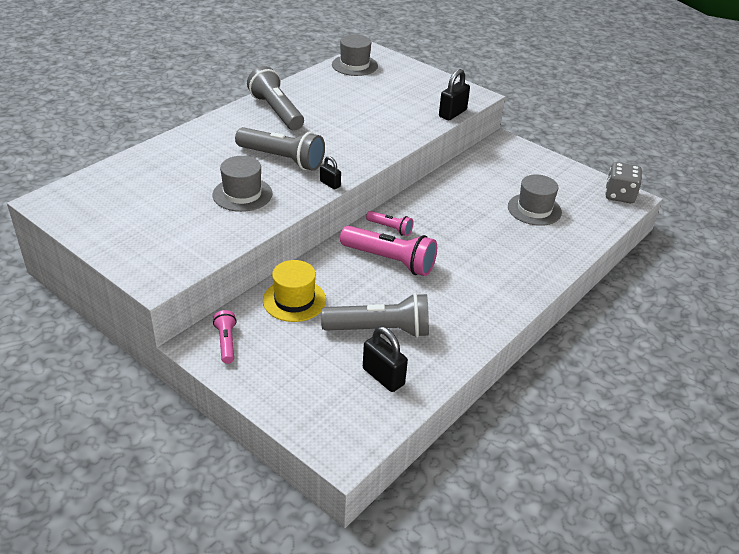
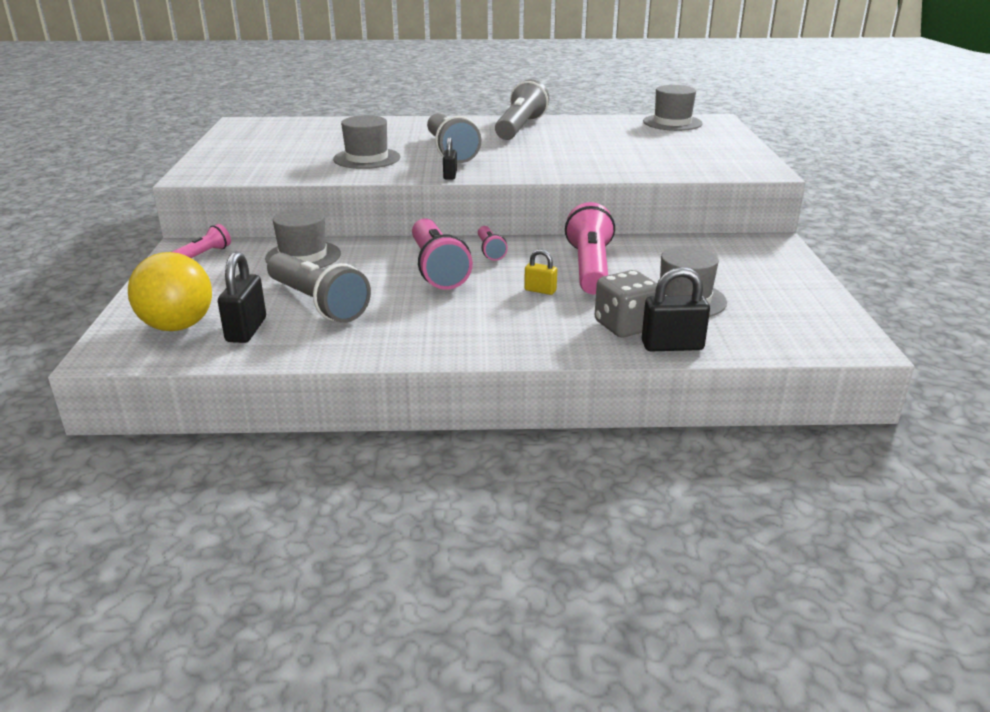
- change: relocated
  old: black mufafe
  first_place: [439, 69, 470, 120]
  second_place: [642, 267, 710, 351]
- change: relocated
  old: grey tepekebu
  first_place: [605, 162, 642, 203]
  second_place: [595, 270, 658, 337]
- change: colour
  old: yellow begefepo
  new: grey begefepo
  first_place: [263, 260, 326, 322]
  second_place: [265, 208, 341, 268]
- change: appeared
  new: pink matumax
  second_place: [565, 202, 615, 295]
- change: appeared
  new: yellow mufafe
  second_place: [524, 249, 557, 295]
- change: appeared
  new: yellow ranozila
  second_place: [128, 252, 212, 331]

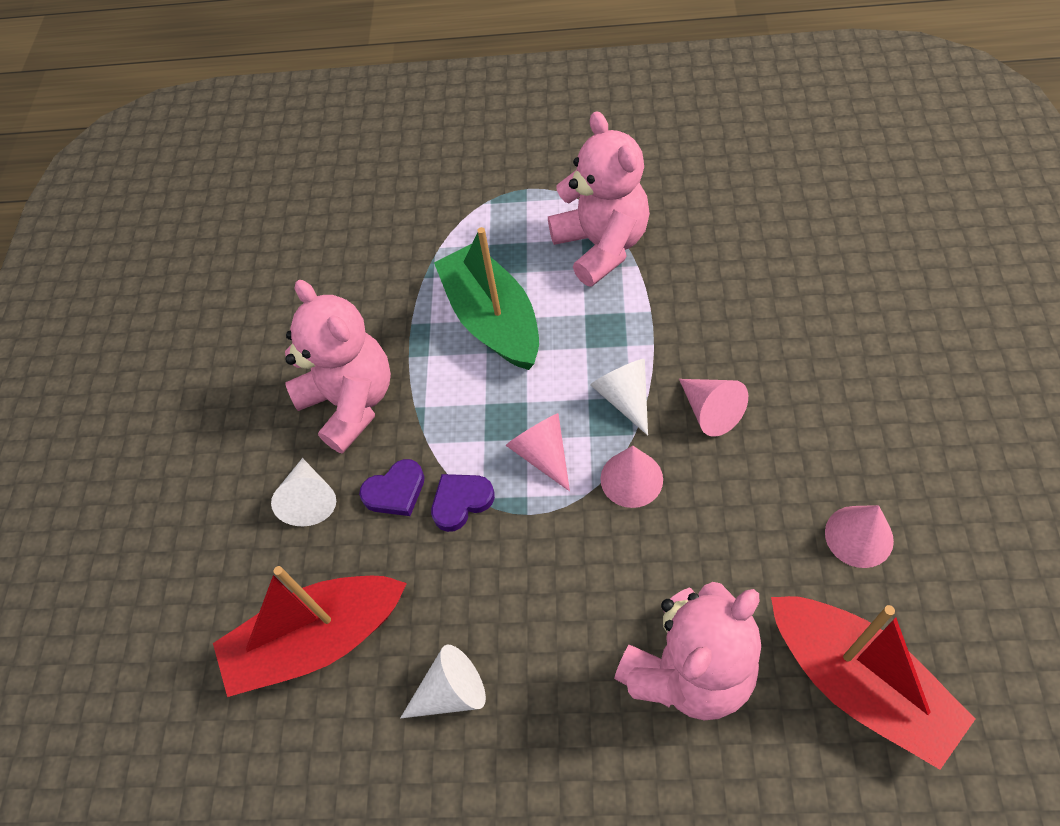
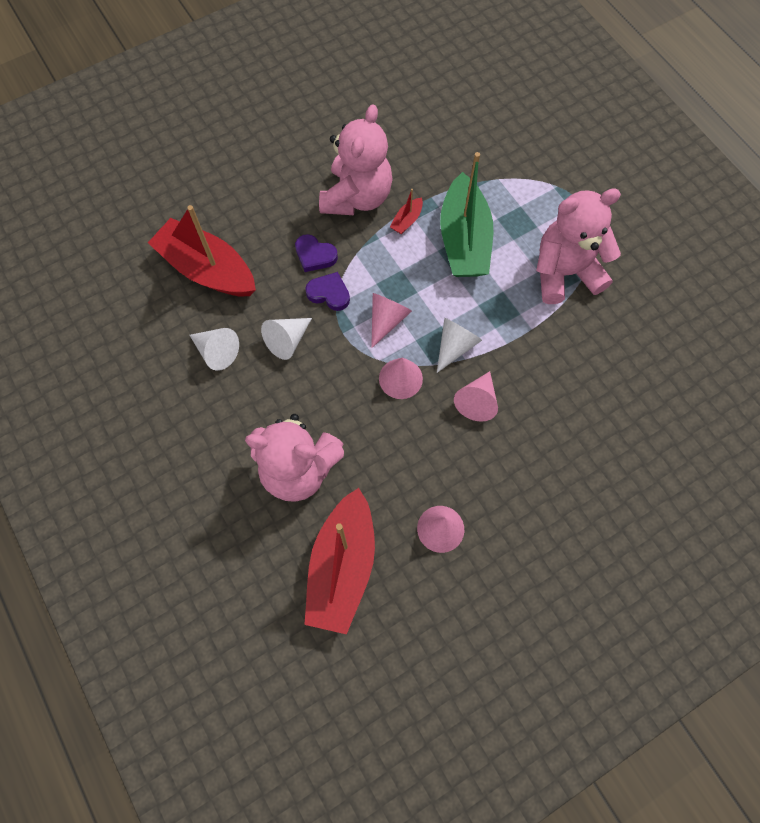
- change: spun
  old: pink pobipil
  first_place: [548, 111, 650, 287]
  second_place: [536, 188, 621, 304]
  degrees: -135
- change: spun
  old: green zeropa
  first_place: [434, 227, 539, 370]
  second_place: [440, 152, 493, 277]
  degrees: 150
- change: relocated
  old: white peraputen
  first_place: [271, 458, 336, 526]
  second_place: [261, 318, 312, 360]
- change: appeared
  new: red zeropa
  second_place: [390, 189, 423, 234]

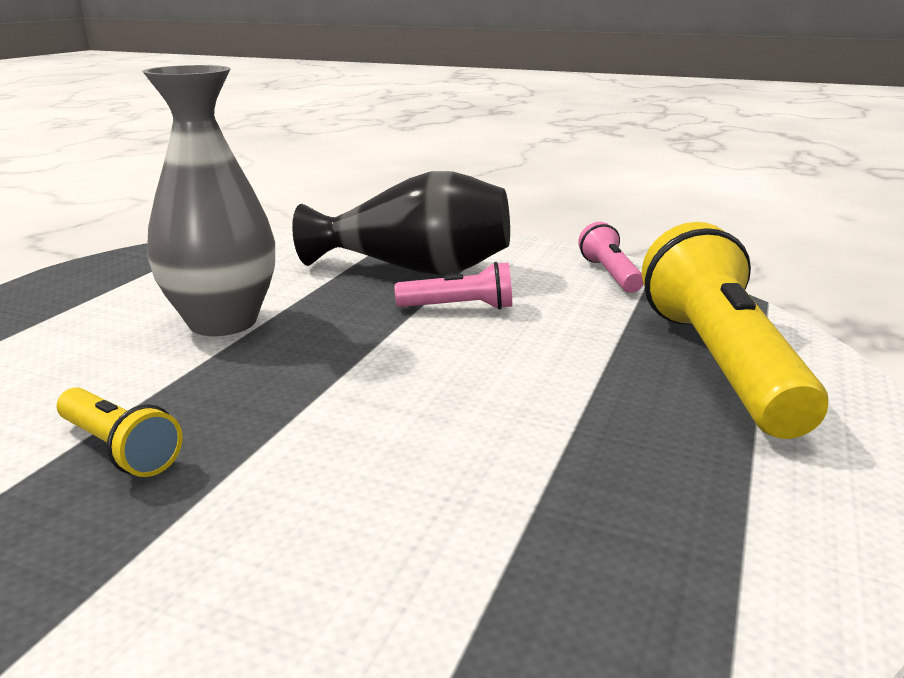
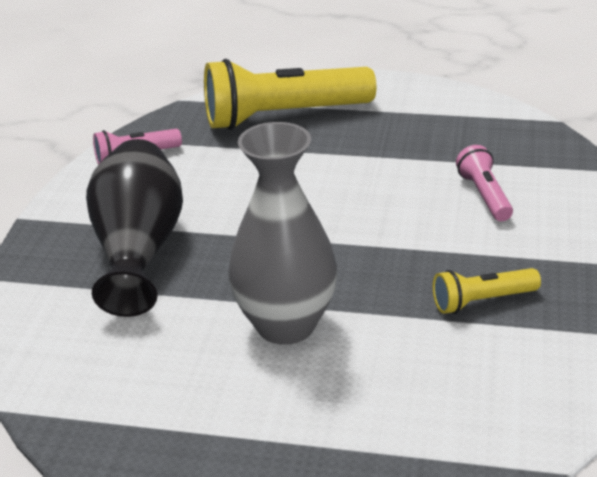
- change: relocated
  old: pink matumax
  first_place: [395, 262, 512, 309]
  second_place: [456, 145, 513, 221]
- change: spun
  old: yellow matumax
  first_place: [57, 387, 183, 477]
  second_place: [433, 268, 541, 314]
  degrees: -135

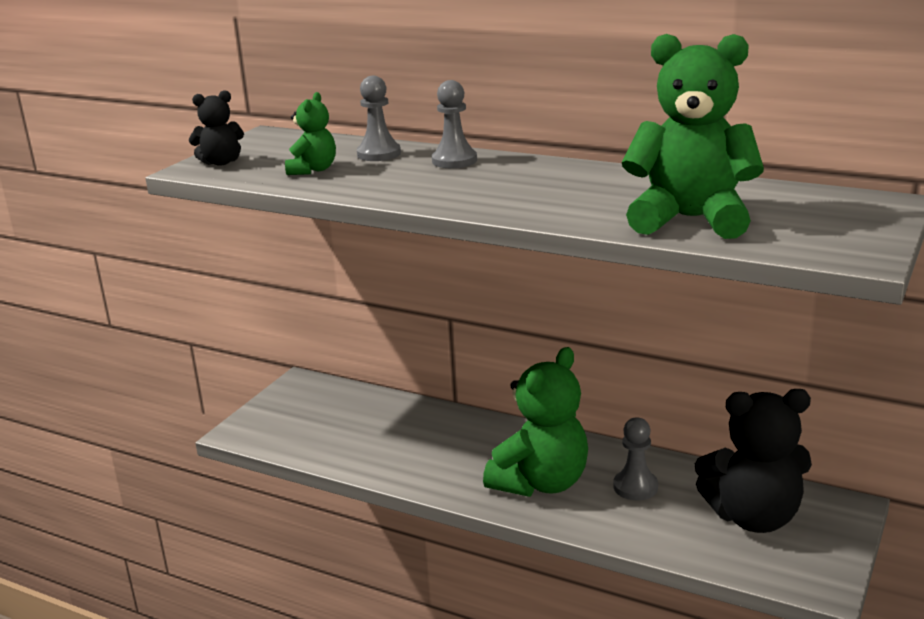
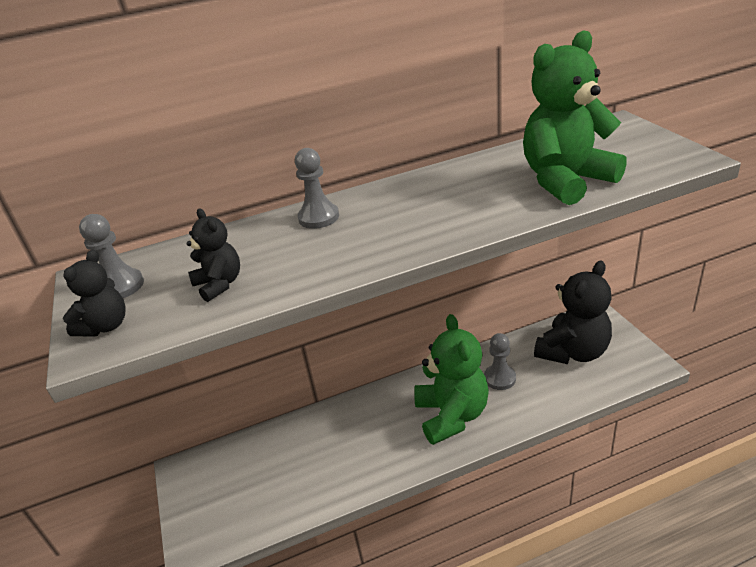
- change: relocated
  old: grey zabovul
  first_place: [357, 76, 401, 161]
  second_place: [79, 214, 144, 298]
- change: colour
  old: green pobipil
  new: black pobipil
  first_place: [285, 92, 336, 175]
  second_place: [187, 208, 240, 302]

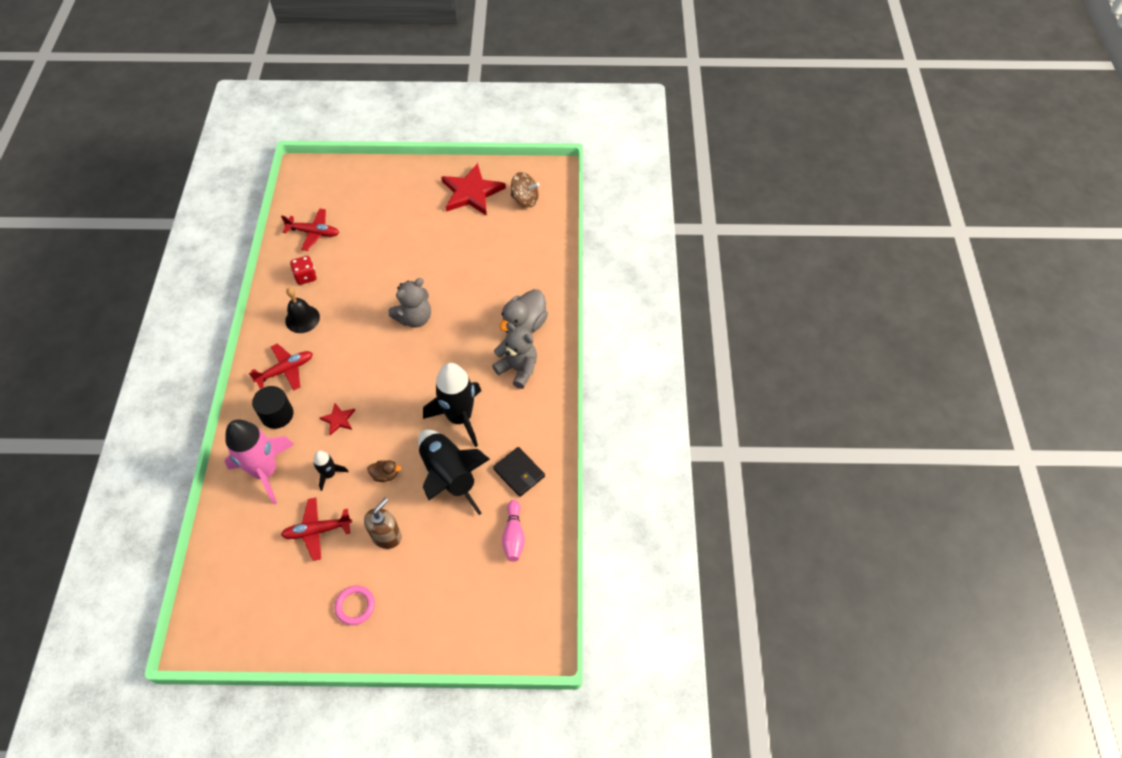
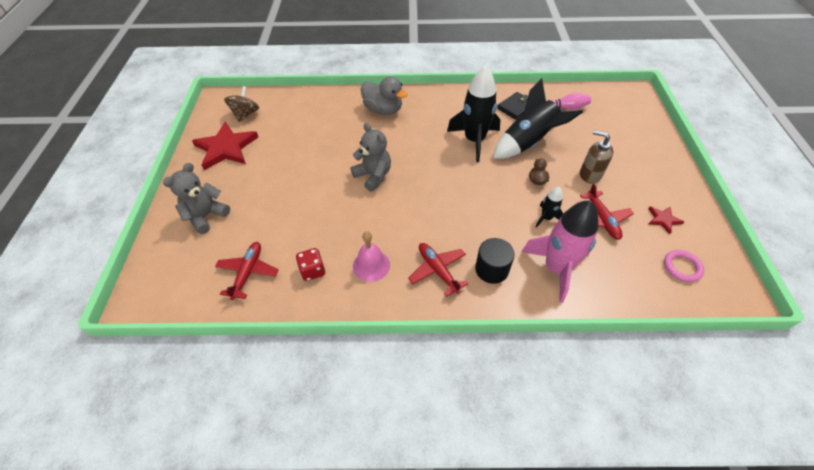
- change: colour
  old: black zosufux
  new: pink zosufux
  first_place: [285, 287, 320, 333]
  second_place: [353, 231, 390, 282]
- change: relocated
  old: grey pobipil
  first_place: [492, 323, 537, 389]
  second_place: [163, 163, 230, 234]
- change: relocated
  old: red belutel
  first_place: [320, 403, 355, 435]
  second_place: [648, 206, 684, 234]
- change: relocated
  old: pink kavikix
  first_place: [335, 585, 375, 625]
  second_place: [664, 250, 704, 282]

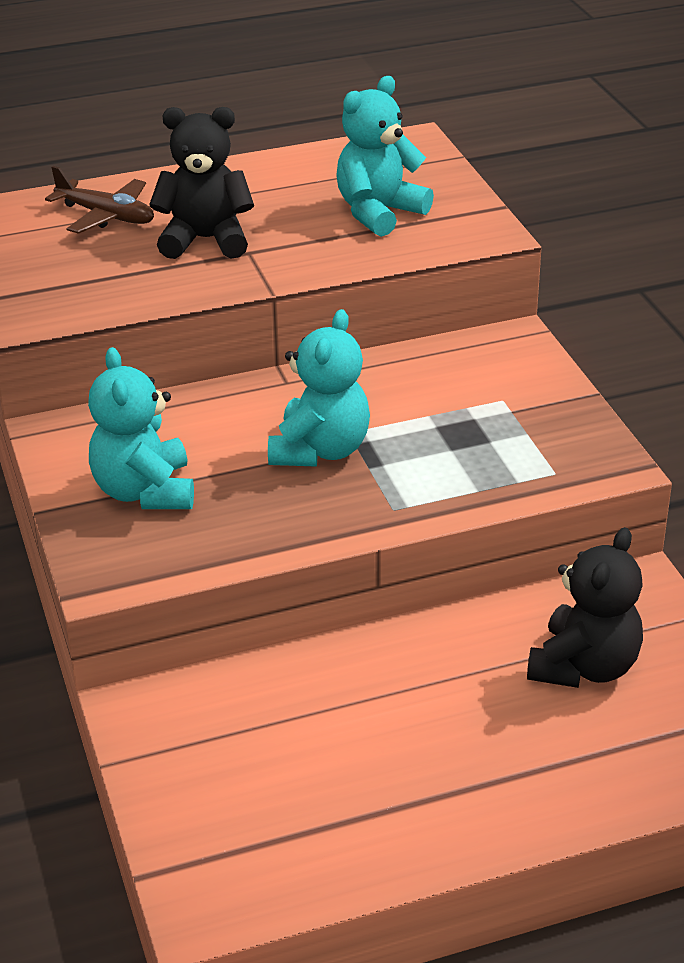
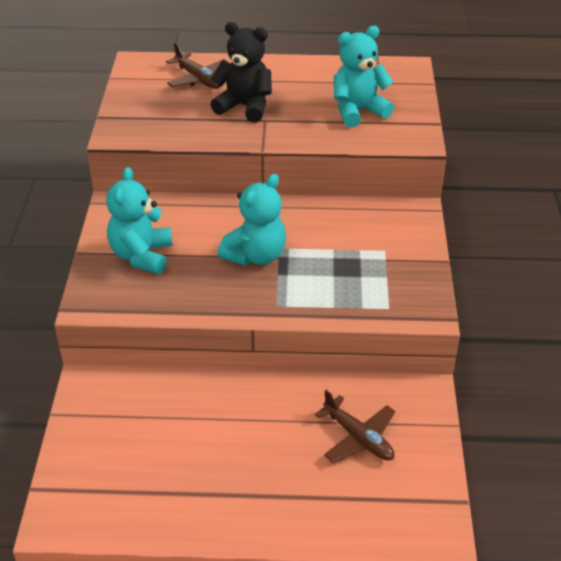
- change: exchanged
  old: black pobipil
  new: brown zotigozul
  first_place: [527, 527, 643, 688]
  second_place: [315, 390, 395, 462]

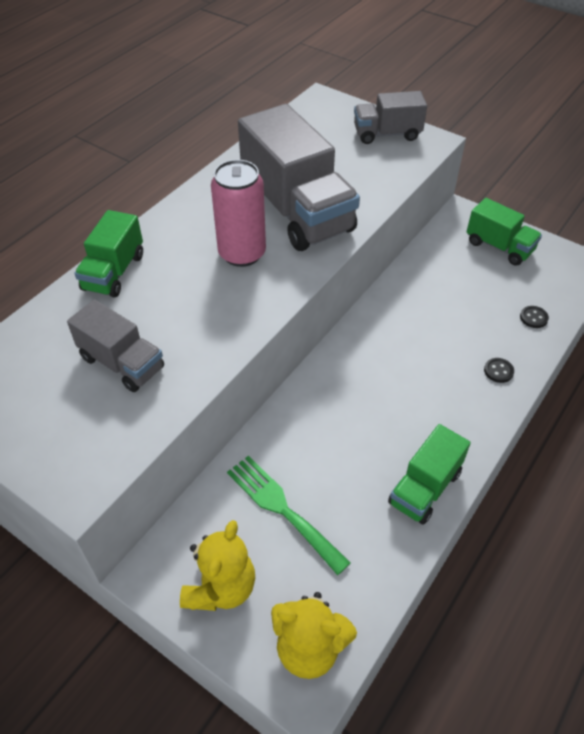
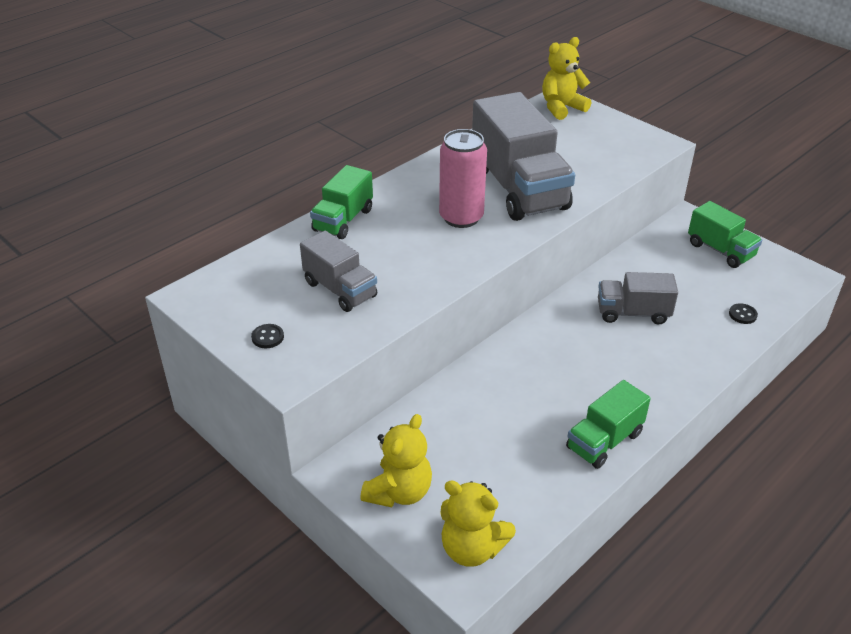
- change: relocated
  old: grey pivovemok
  first_place: [354, 91, 427, 144]
  second_place: [598, 272, 678, 325]
- change: relocated
  old: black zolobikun
  first_place: [484, 358, 514, 383]
  second_place: [251, 324, 284, 348]
- change: missing
  old: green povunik
  first_place: [227, 456, 351, 575]
- change: appeared
  new: yellow pobipil
  second_place: [542, 37, 591, 120]

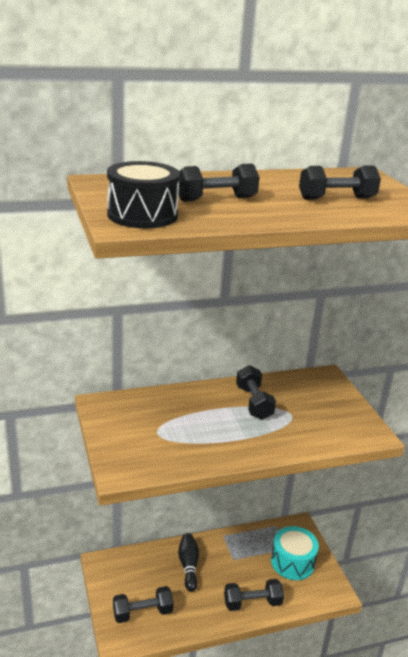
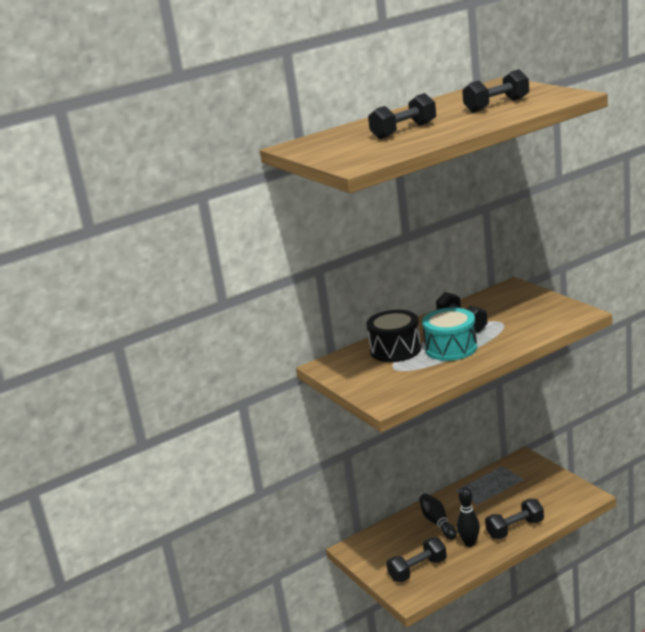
- change: relocated
  old: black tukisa
  first_place: [107, 161, 180, 228]
  second_place: [367, 310, 421, 362]
- change: relocated
  old: turquoise tukisa
  first_place: [271, 526, 319, 580]
  second_place: [422, 308, 477, 361]
- change: appeared
  new: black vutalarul
  second_place: [457, 487, 480, 547]

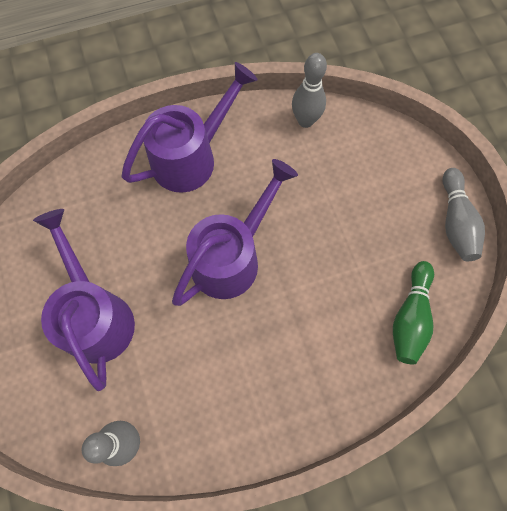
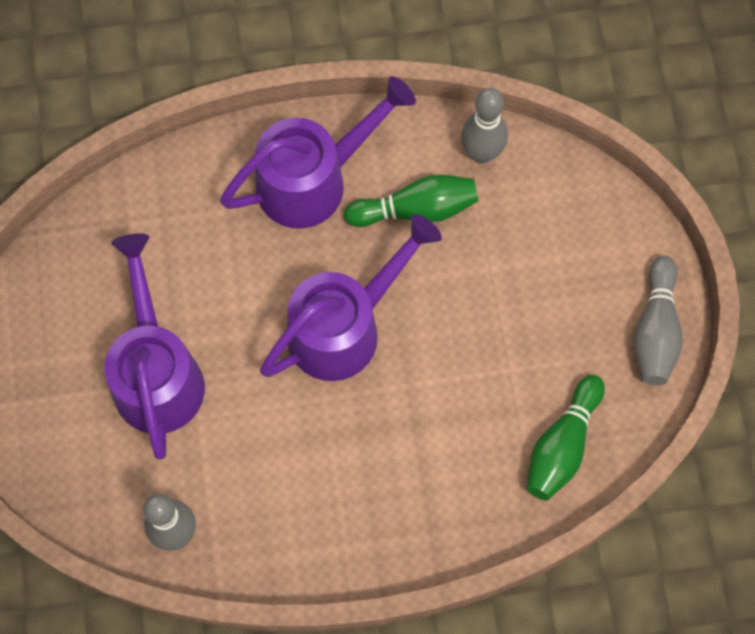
- change: appeared
  new: green vutalarul
  second_place: [344, 174, 478, 227]

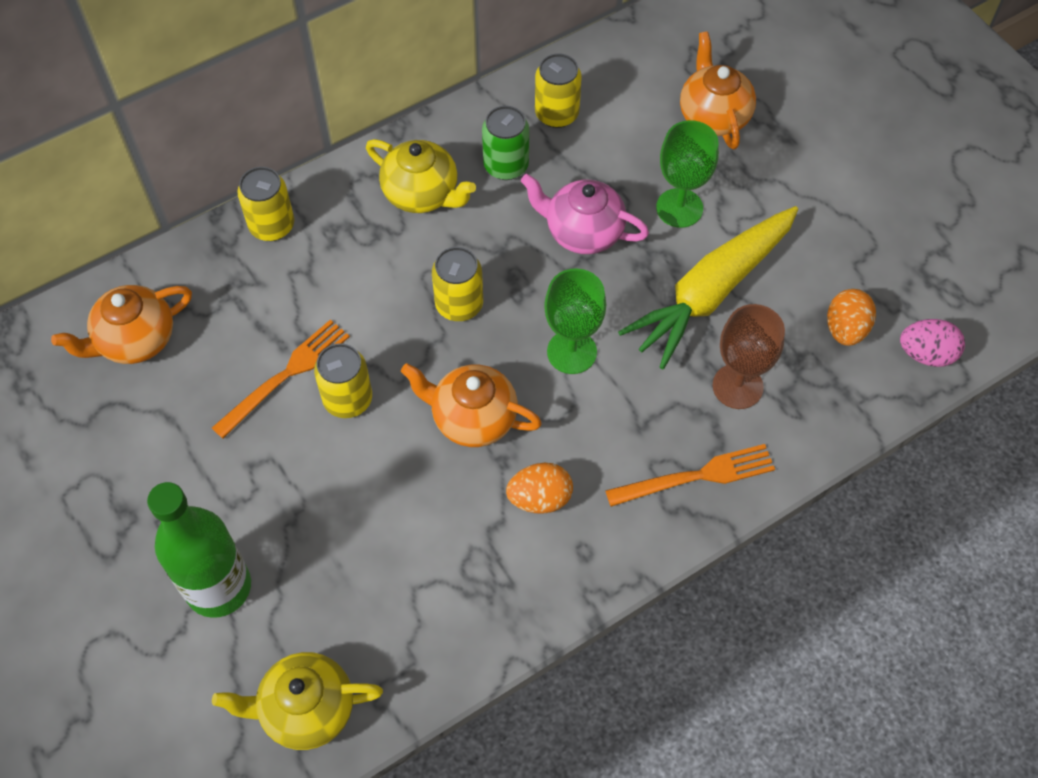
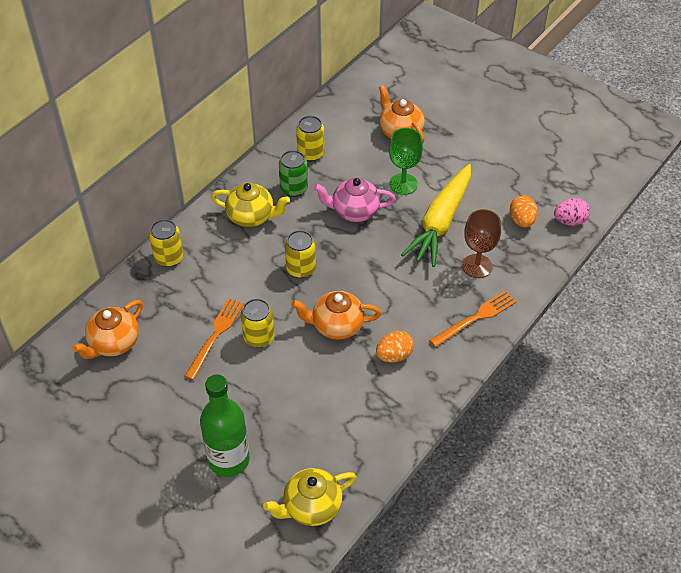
- change: missing
  old: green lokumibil
  first_place: [544, 268, 606, 374]

